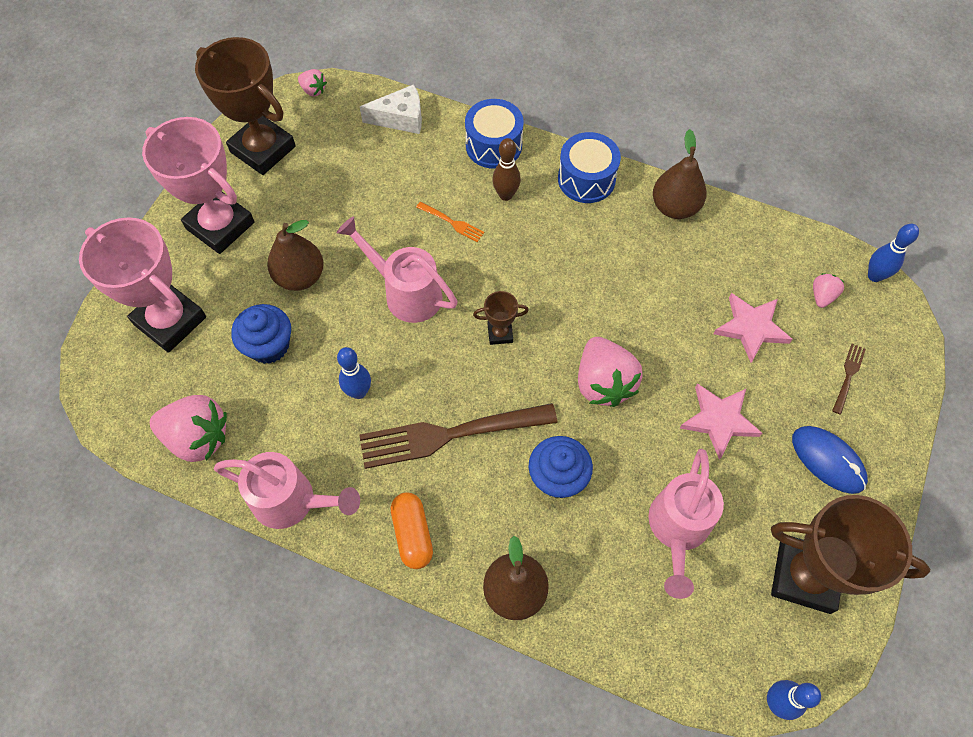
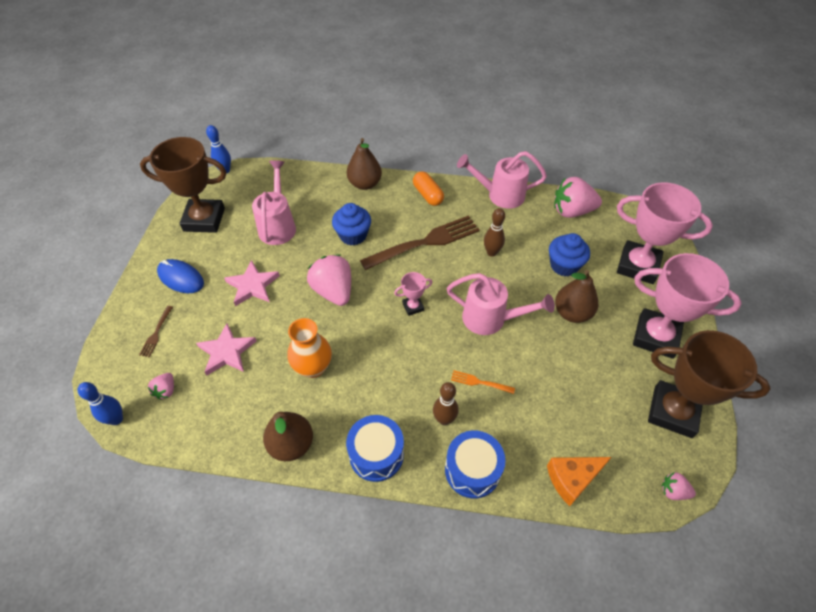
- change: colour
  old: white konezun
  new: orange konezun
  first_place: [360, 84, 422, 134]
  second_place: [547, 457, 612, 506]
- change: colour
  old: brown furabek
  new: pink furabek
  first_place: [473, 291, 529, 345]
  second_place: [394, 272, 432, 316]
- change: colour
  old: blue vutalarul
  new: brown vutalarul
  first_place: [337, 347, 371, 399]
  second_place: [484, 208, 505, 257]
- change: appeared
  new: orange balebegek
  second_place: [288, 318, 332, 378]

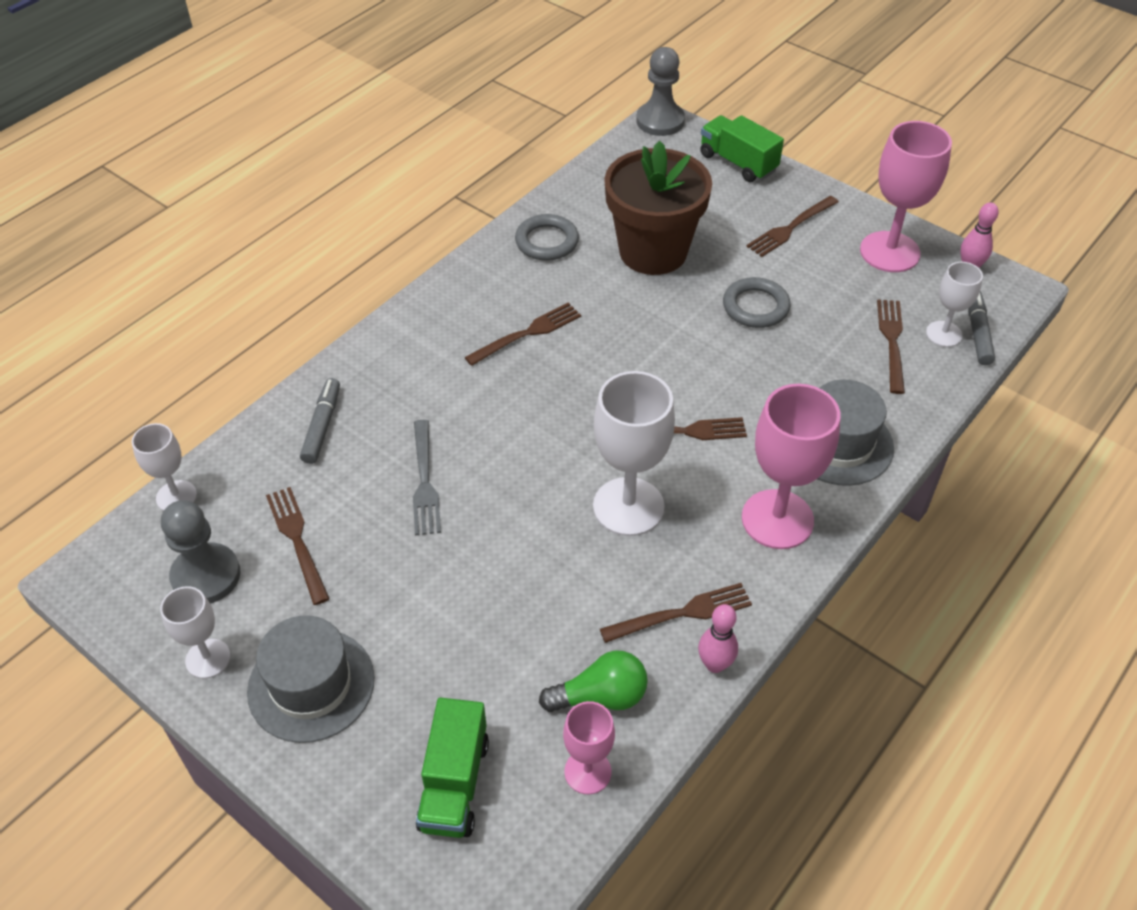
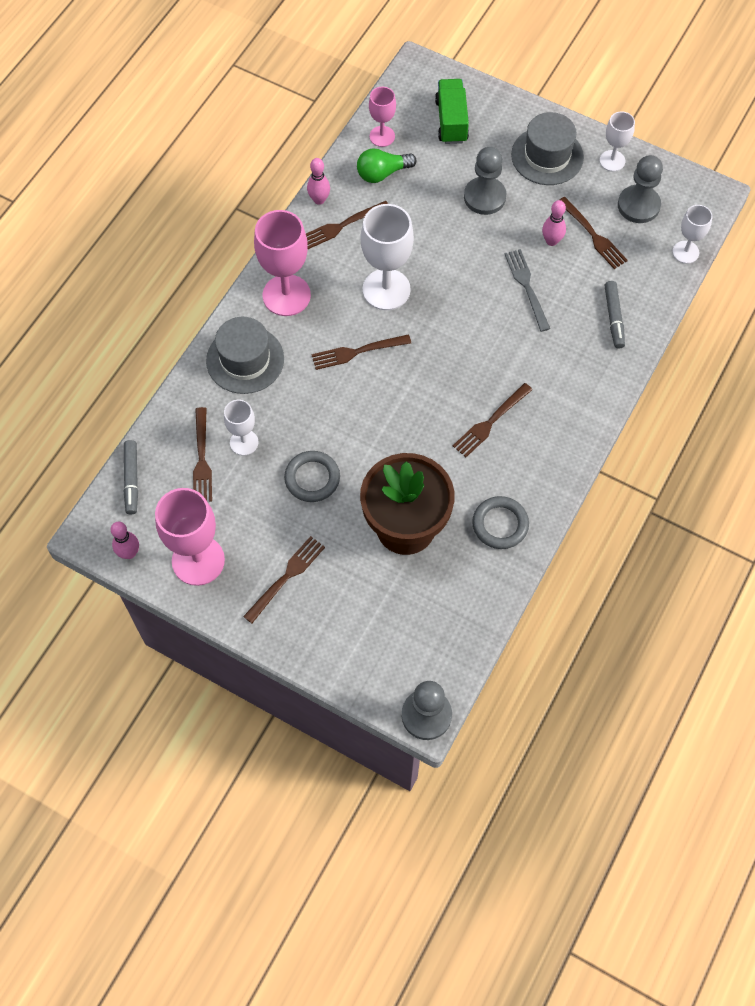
- change: missing
  old: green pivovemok
  first_place: [700, 115, 784, 182]
- change: relocated
  old: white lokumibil
  first_place: [926, 262, 983, 347]
  second_place: [224, 400, 258, 455]
- change: appeared
  new: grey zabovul
  second_place: [464, 147, 506, 215]
- change: appeared
  new: pink vutalarul
  second_place: [542, 200, 566, 246]

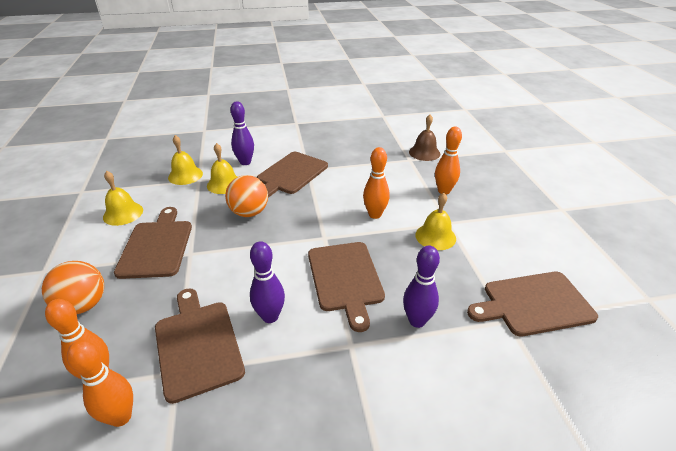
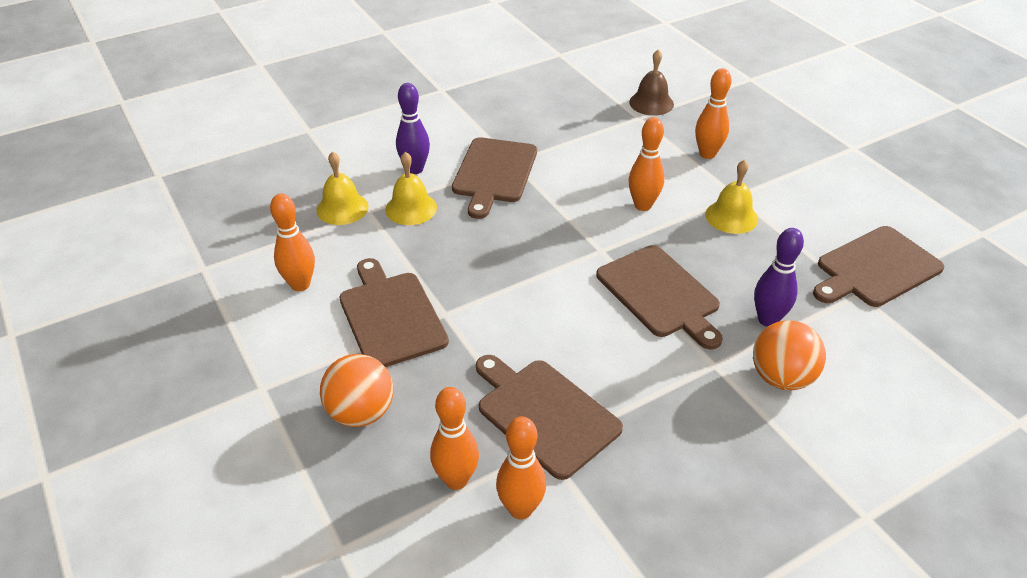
- change: exchanged
  old: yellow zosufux
  new: orange vutalarul
  first_place: [103, 171, 143, 226]
  second_place: [270, 194, 315, 291]
- change: relocated
  old: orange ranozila
  first_place: [225, 175, 268, 217]
  second_place: [753, 320, 826, 391]
- change: missing
  old: purple vutalarul
  first_place: [250, 241, 285, 323]

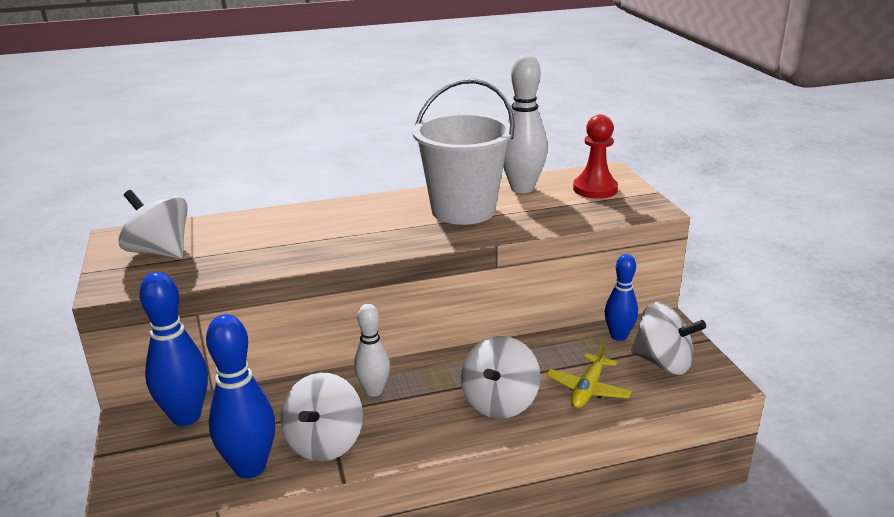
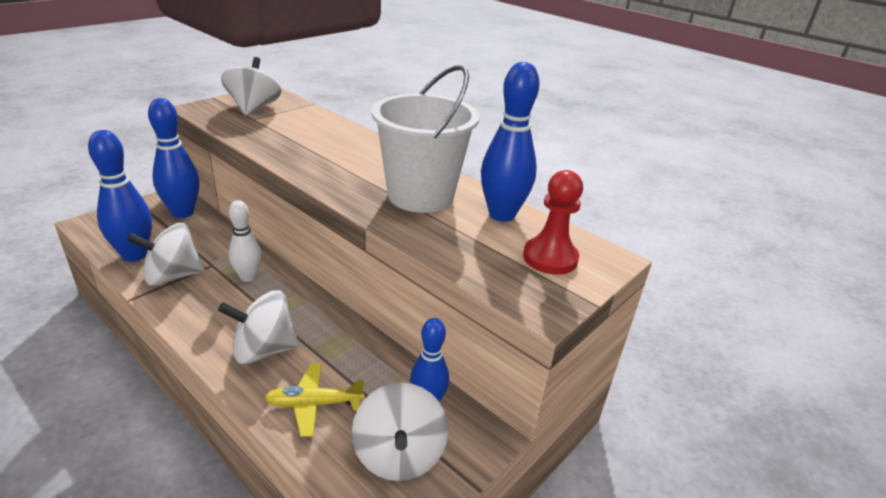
- change: colour
  old: white vutalarul
  new: blue vutalarul
  first_place: [503, 54, 548, 193]
  second_place: [481, 62, 540, 222]

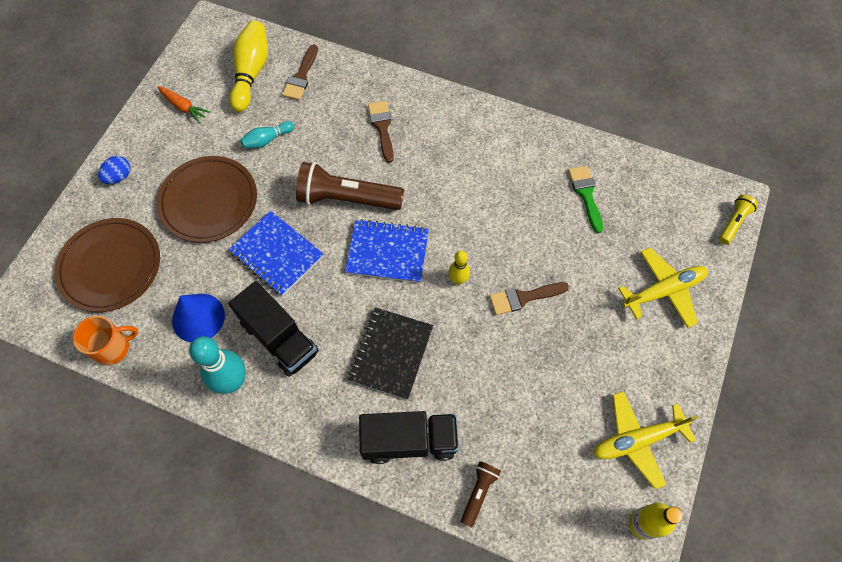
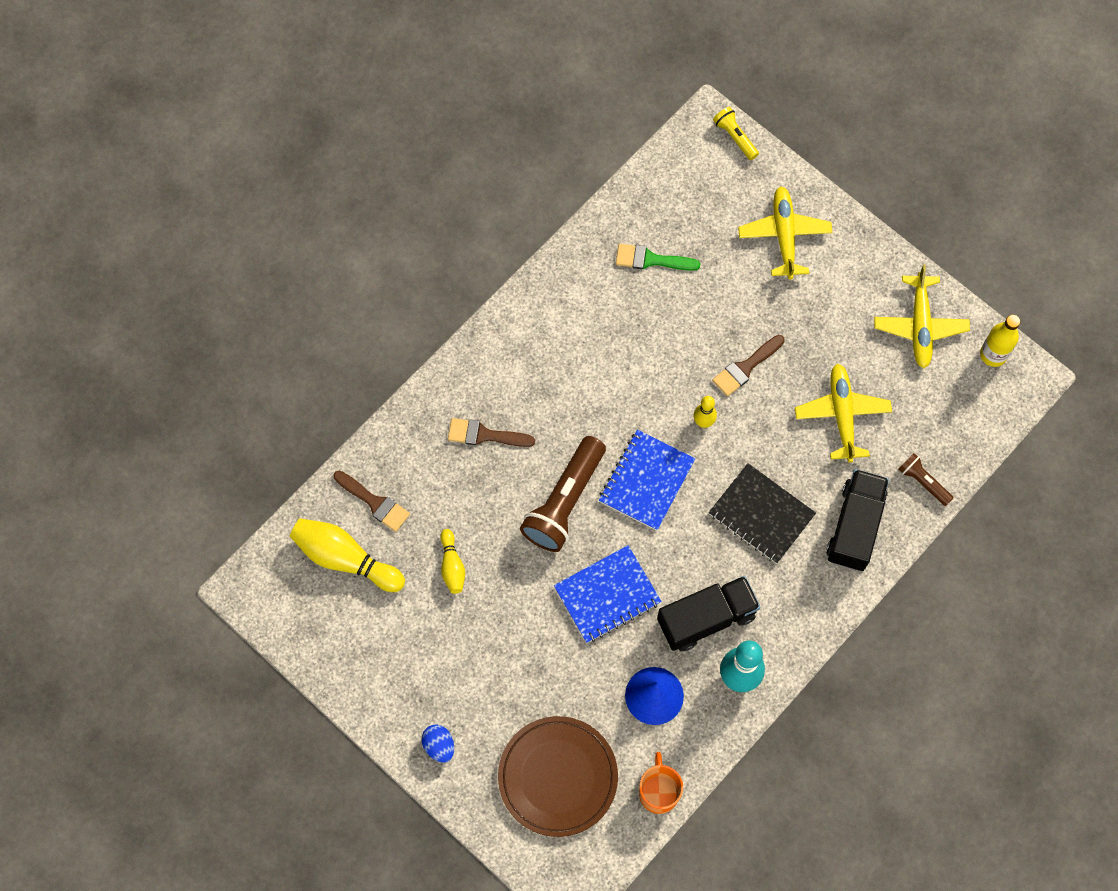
- change: missing
  old: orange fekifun
  first_place: [157, 86, 210, 123]
- change: colour
  old: turquoise vutalarul
  new: yellow vutalarul
  first_place: [240, 121, 294, 148]
  second_place: [440, 529, 465, 594]
- change: missing
  old: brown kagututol
  first_place: [157, 156, 257, 243]
- change: spun
  old: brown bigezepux
  first_place: [489, 282, 569, 315]
  second_place: [712, 335, 784, 396]
  degrees: 45
- change: appeared
  new: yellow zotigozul
  second_place: [795, 363, 892, 463]

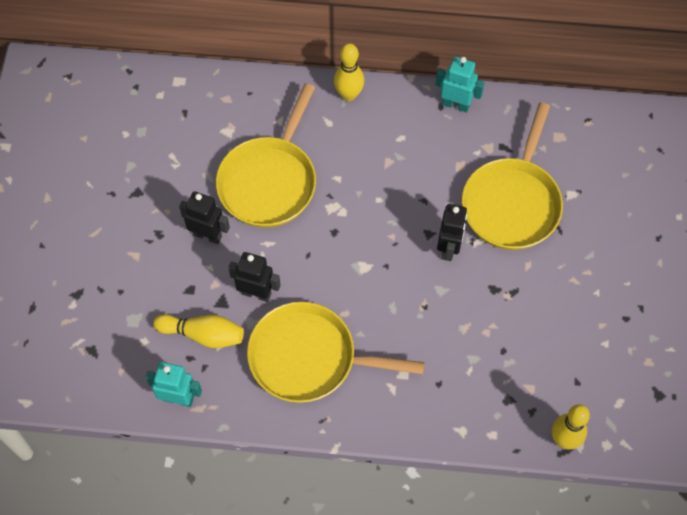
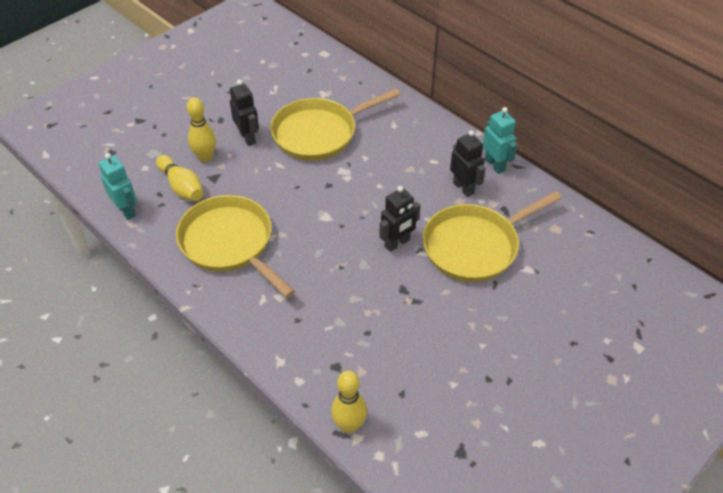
- change: relocated
  old: yellow vutalarul
  first_place: [334, 43, 364, 101]
  second_place: [187, 98, 216, 162]
- change: relocated
  old: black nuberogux
  first_place: [228, 252, 281, 302]
  second_place: [450, 130, 486, 197]

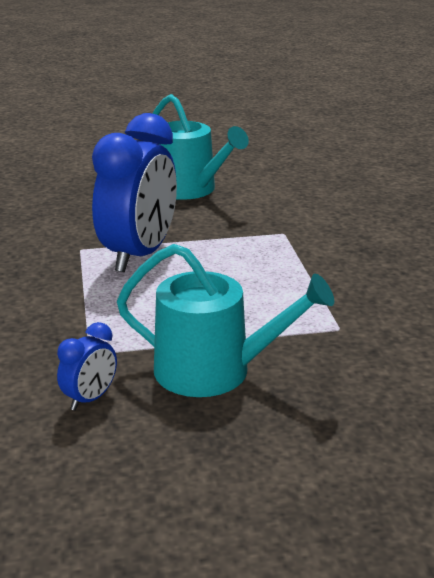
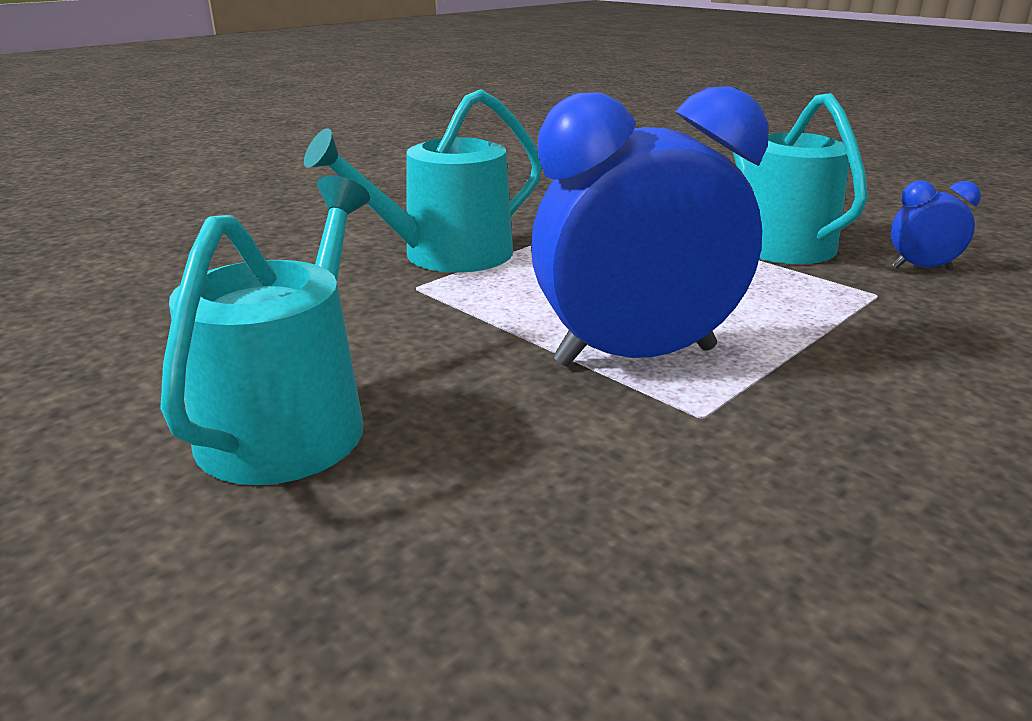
- change: appeared
  new: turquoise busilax
  second_place: [304, 89, 542, 273]

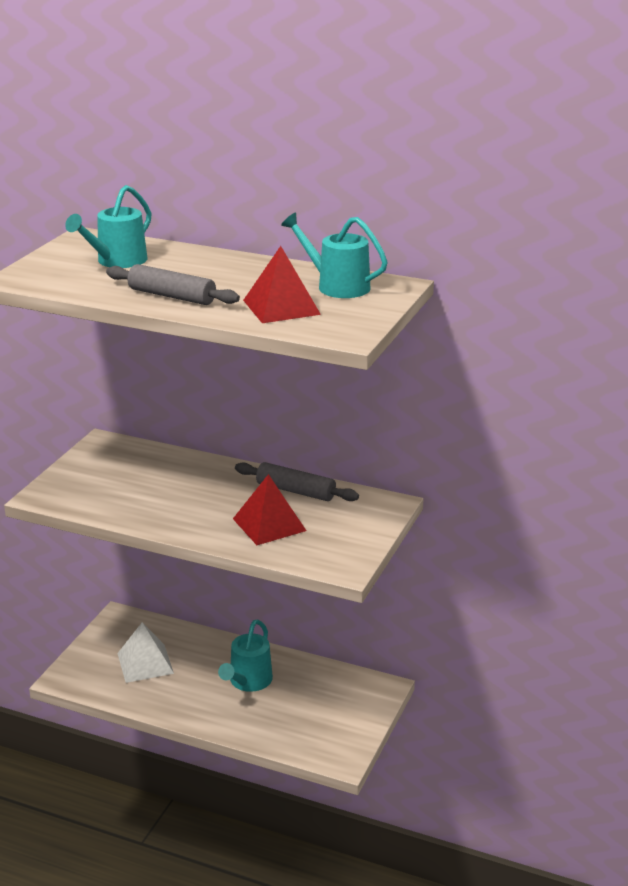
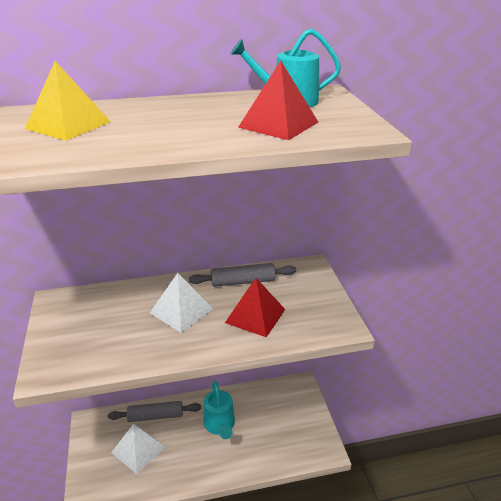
- change: exchanged
  old: turquoise busilax
  new: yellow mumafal
  first_place: [65, 185, 152, 268]
  second_place: [25, 61, 111, 141]
- change: relocated
  old: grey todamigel
  first_place: [106, 264, 240, 305]
  second_place: [108, 401, 202, 422]
- change: appeared
  new: white mumafal
  second_place: [150, 273, 213, 333]

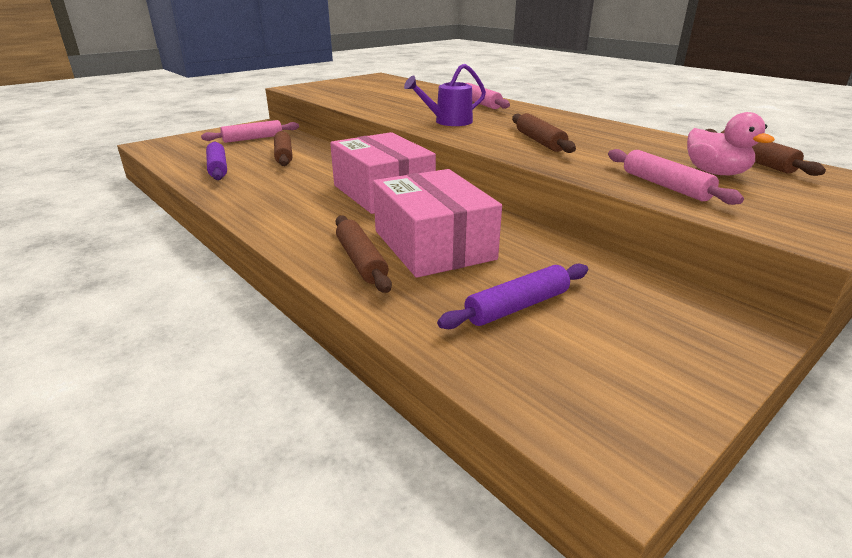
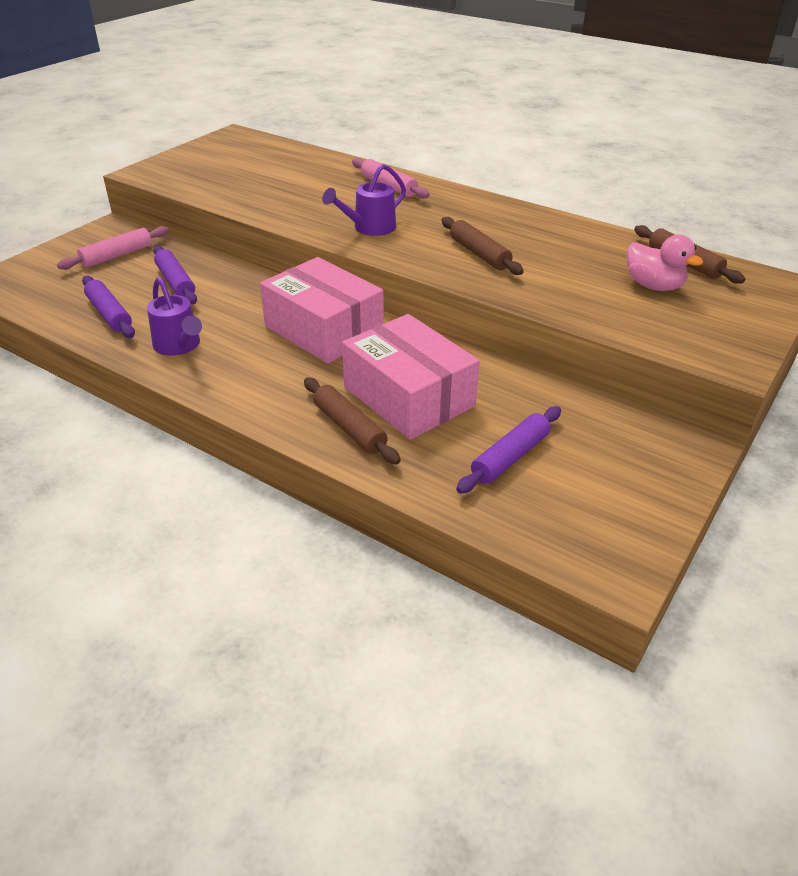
- change: colour
  old: brown todamigel
  new: purple todamigel
  first_place: [274, 131, 293, 166]
  second_place: [153, 245, 197, 304]
- change: missing
  old: pink todamigel
  first_place: [608, 149, 744, 205]
- change: appeared
  new: purple busilax
  second_place: [147, 277, 202, 356]

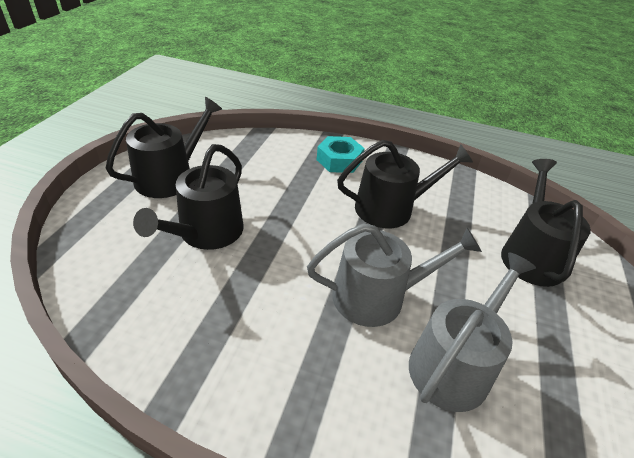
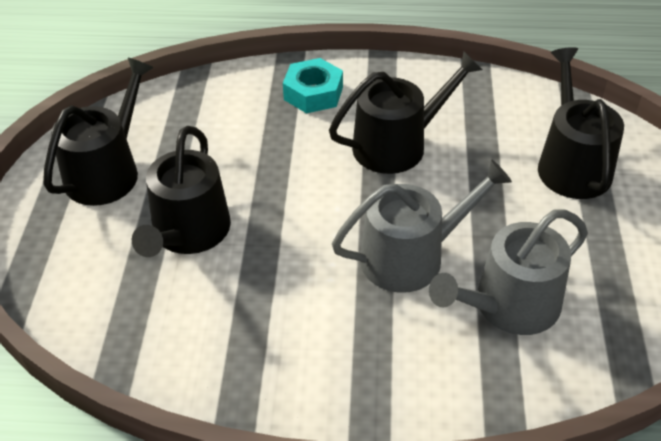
- change: spun
  old: grey busilax
  first_place: [409, 252, 536, 412]
  second_place: [429, 210, 588, 335]
  degrees: -150

